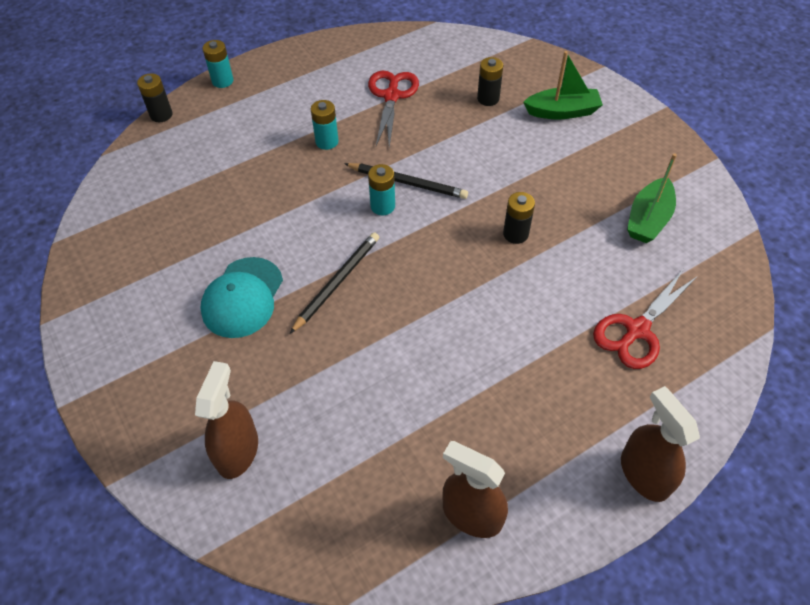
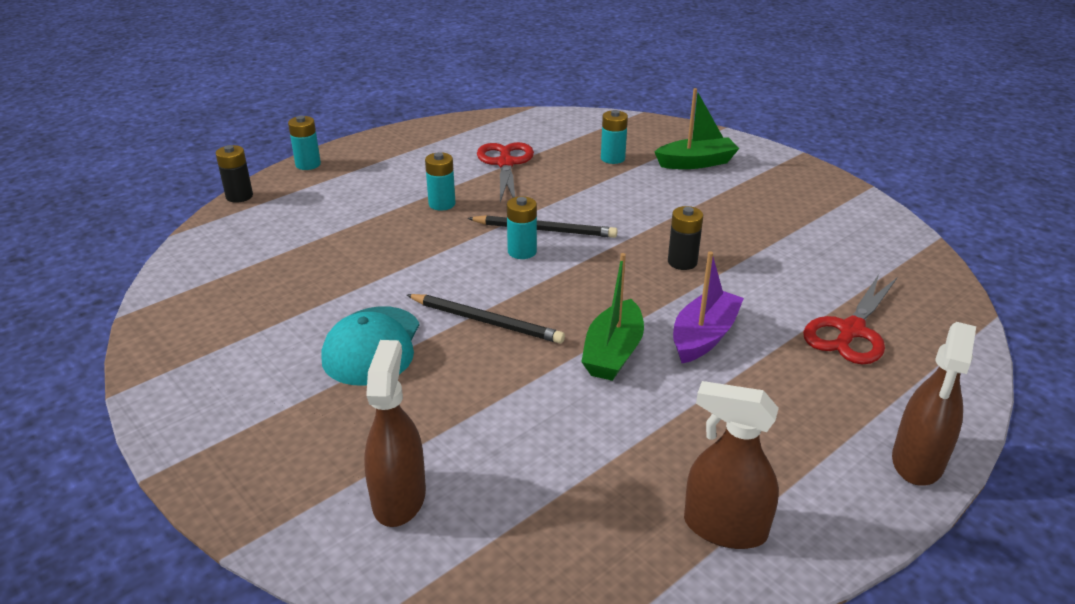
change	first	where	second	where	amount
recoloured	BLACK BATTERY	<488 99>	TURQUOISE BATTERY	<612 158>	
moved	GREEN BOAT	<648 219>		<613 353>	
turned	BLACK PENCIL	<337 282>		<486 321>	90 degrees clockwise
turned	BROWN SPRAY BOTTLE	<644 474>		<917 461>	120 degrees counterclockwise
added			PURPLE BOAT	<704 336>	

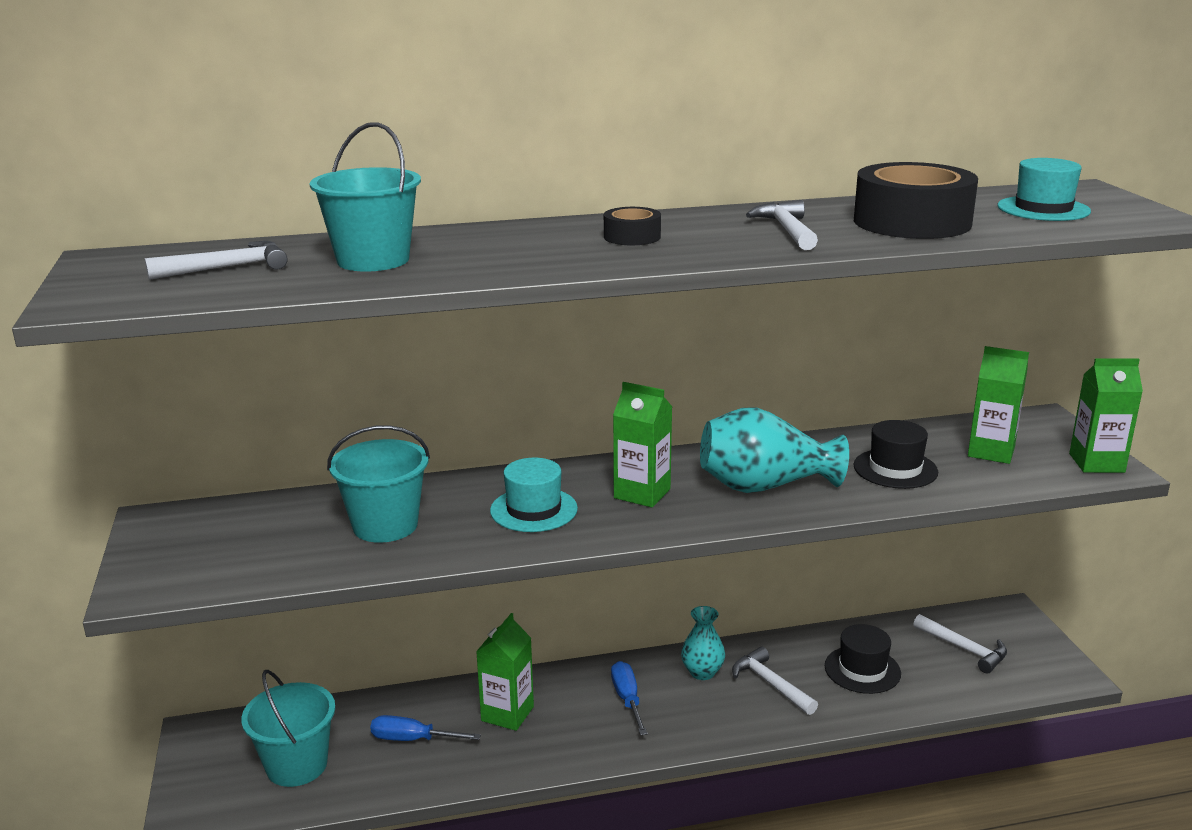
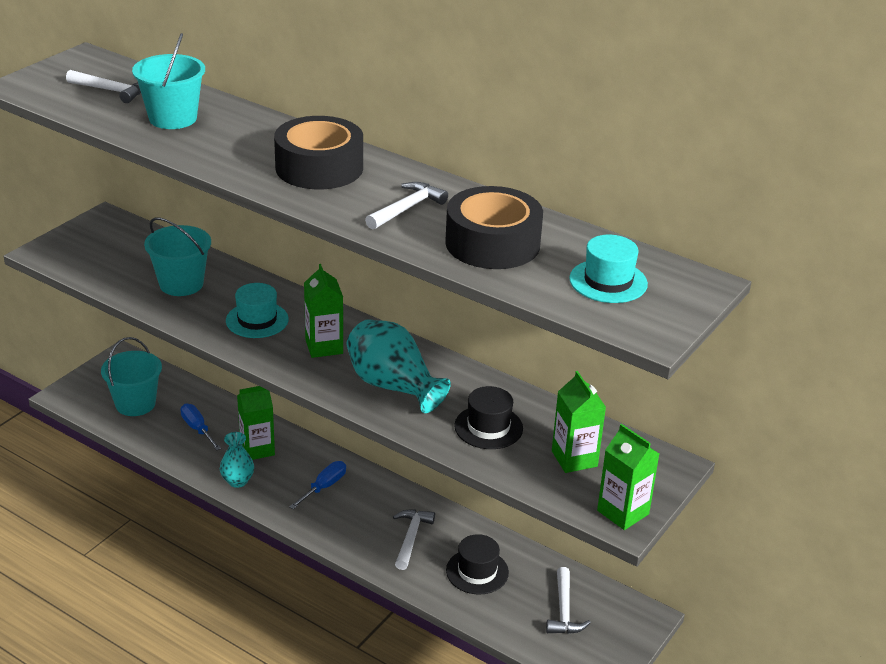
change	first	where	second	where	amount
resized	BLACK TAPE	<632 237>		<319 168>	x2.08
moved	TURQUOISE VASE	<702 672>		<237 481>	

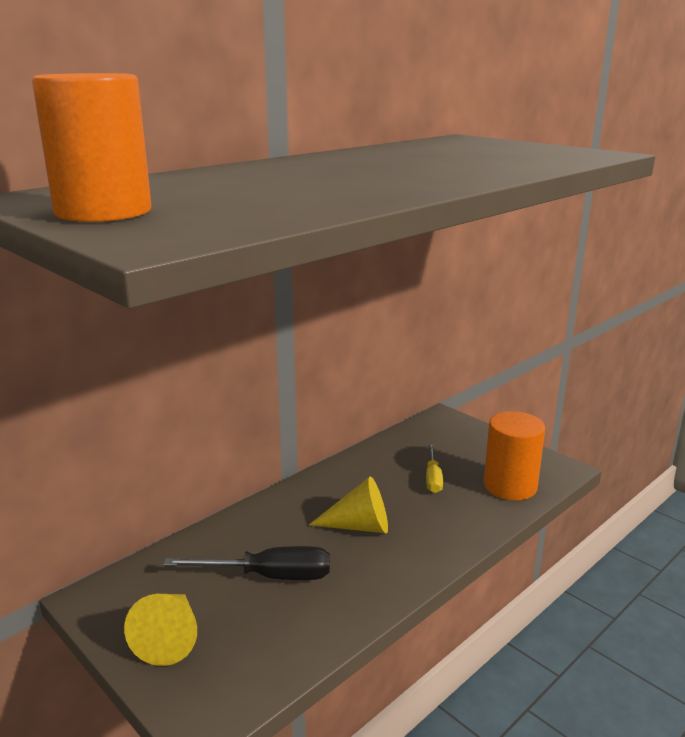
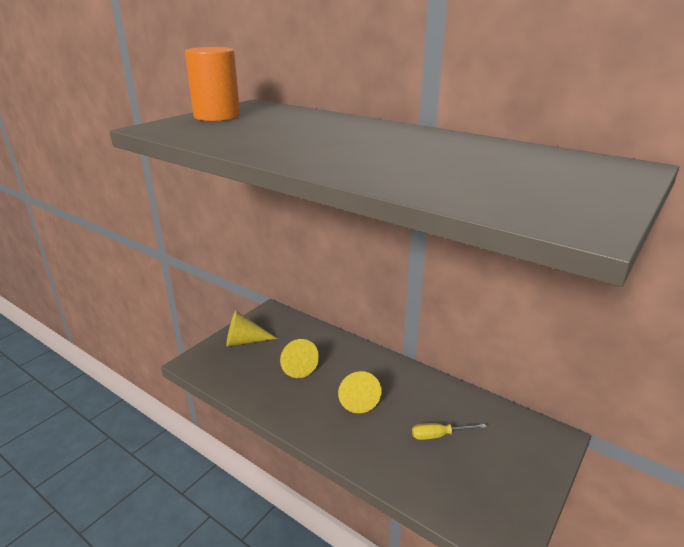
change	first	where	second	where	amount
removed	ORANGE CYLINDER	<510 486>			
replaced	BLACK SCREWDRIVER	<269 576>	YELLOW CONE	<296 365>	

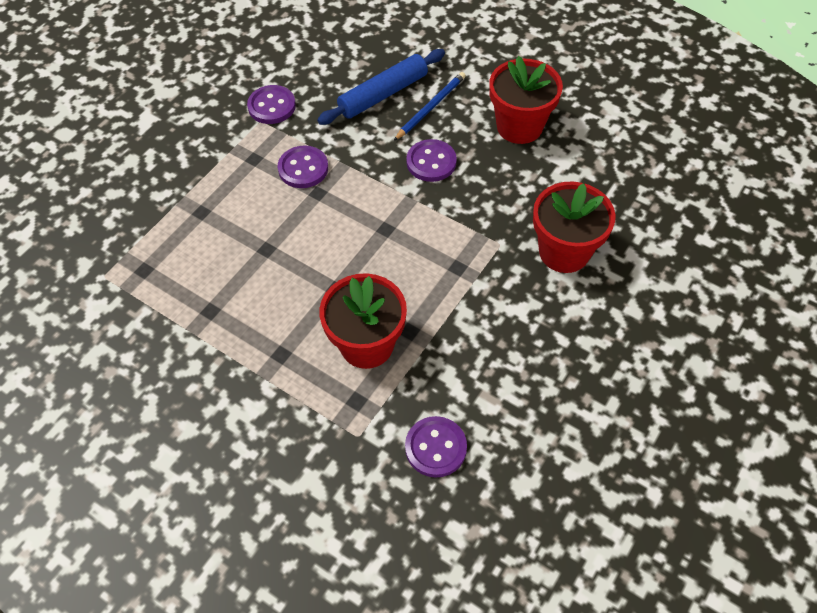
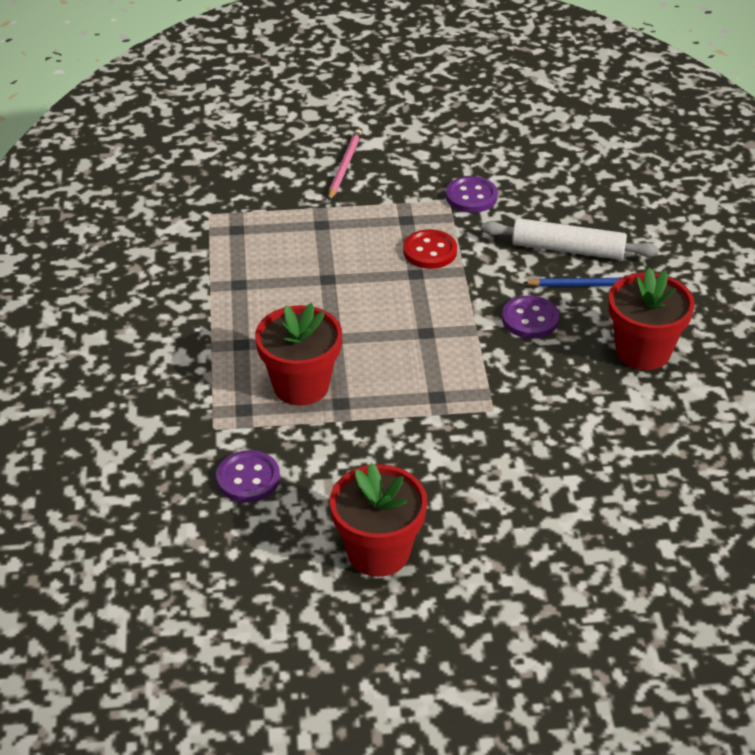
change	first	where	second	where	amount
recoloured	BLUE ROLLING PIN	<383 94>	WHITE ROLLING PIN	<568 249>	
recoloured	PURPLE BUTTON	<303 168>	RED BUTTON	<430 251>	
moved	RED FLOWER POT	<564 252>		<378 552>	
added			PINK PENCIL	<344 166>	

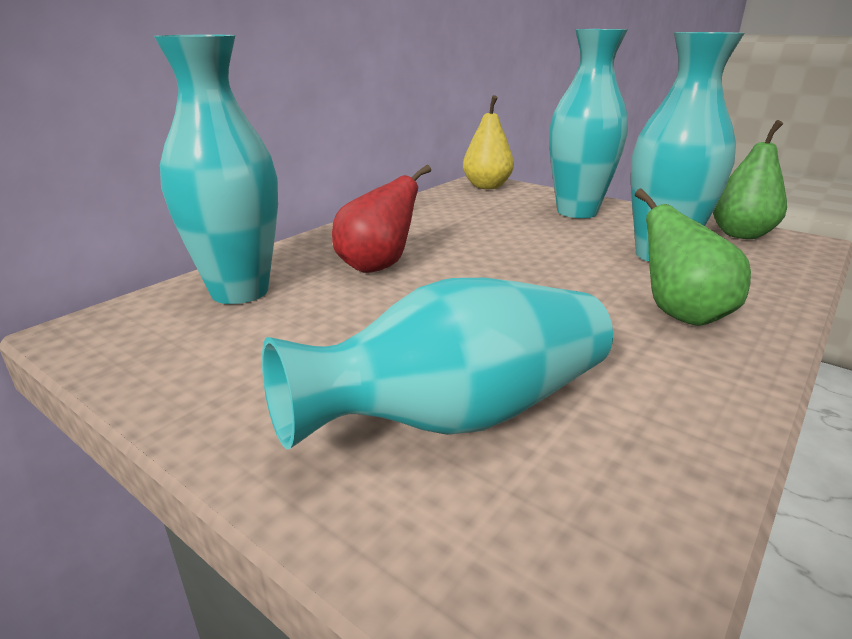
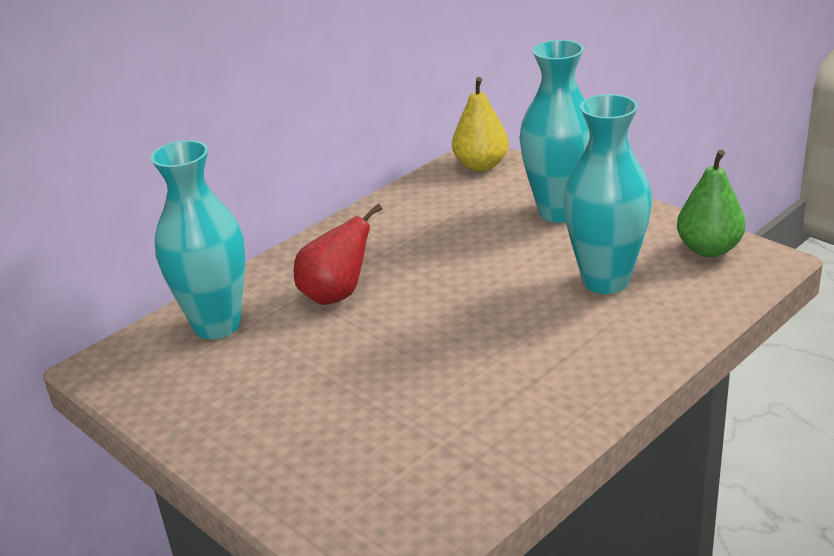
change	first	where	second	where	amount
removed	GREEN PEAR	<681 314>			
removed	TURQUOISE VASE	<459 415>			

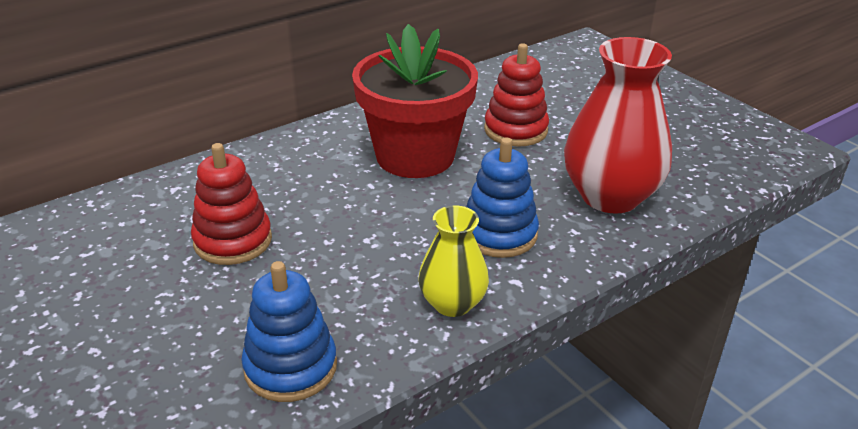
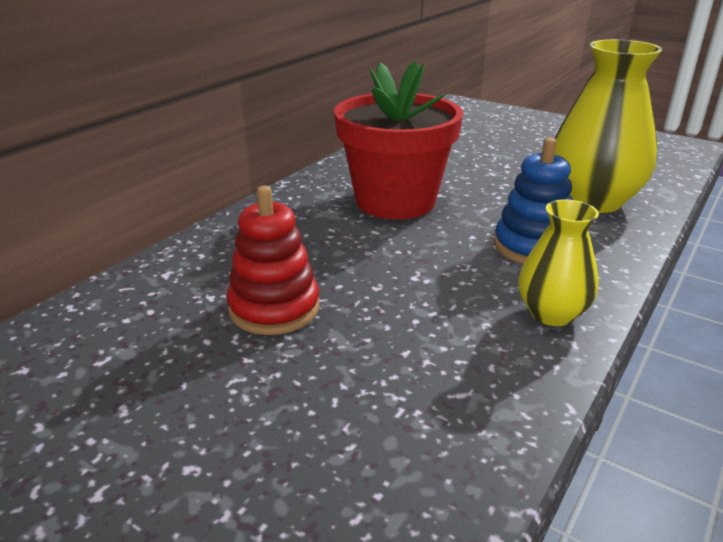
change	first	where	second	where	amount
recoloured	RED VASE	<610 196>	YELLOW VASE	<592 201>	
removed	RED STACKING TOY	<515 130>			
removed	BLUE STACKING TOY	<290 367>			

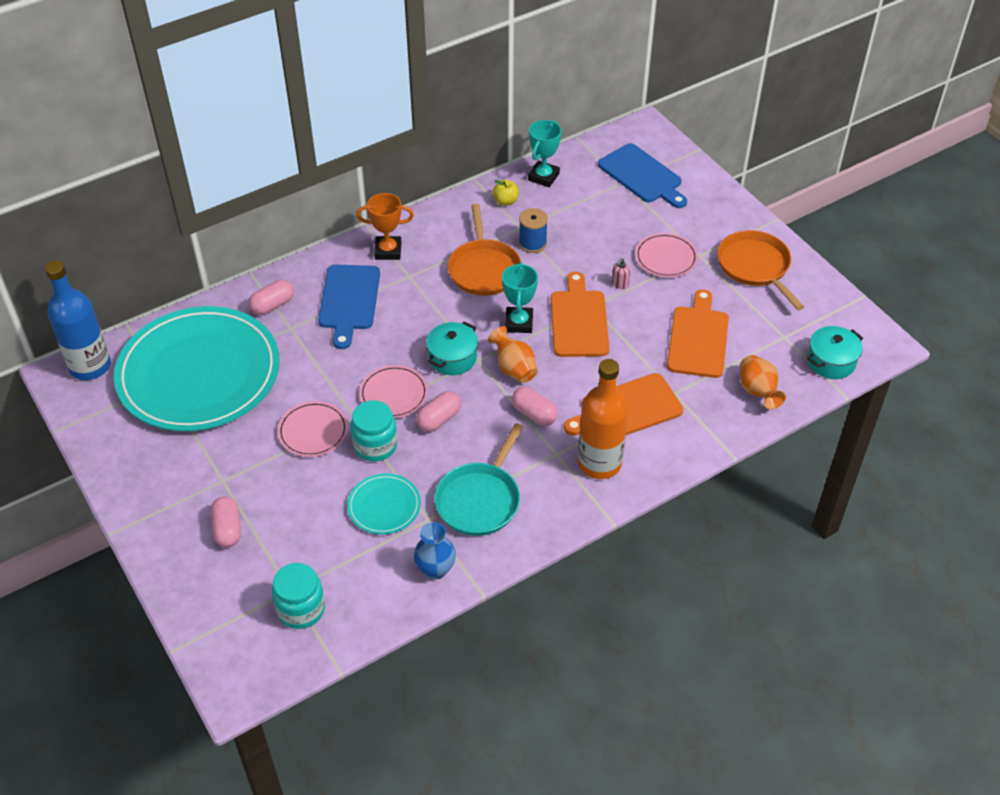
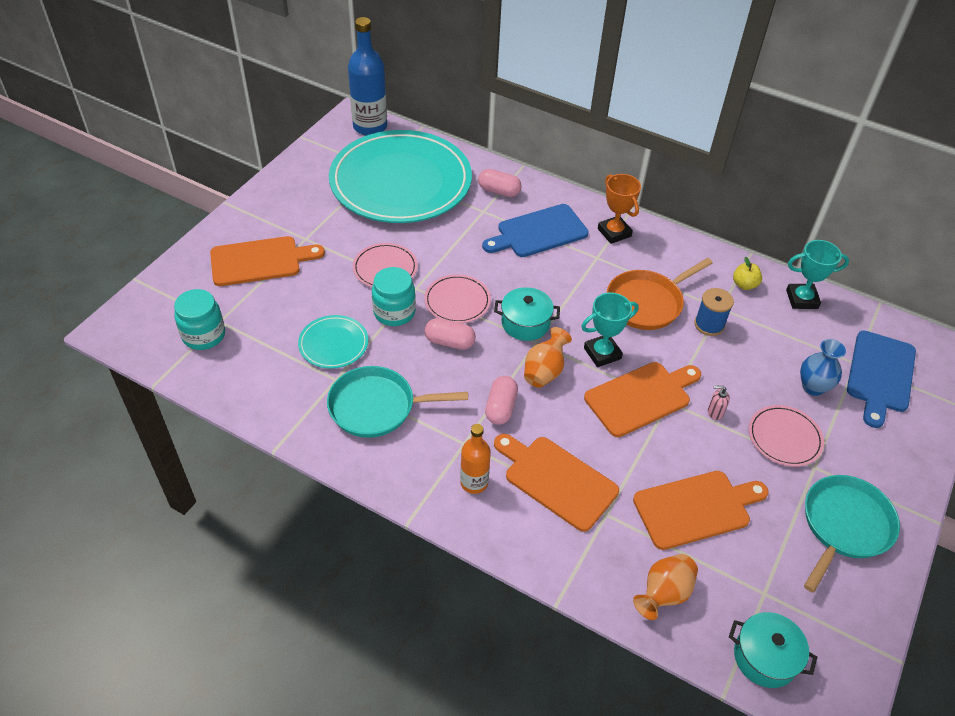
change	first	where	second	where	amount
recoloured	ORANGE PAN	<755 266>	TURQUOISE PAN	<844 525>	
resized	ORANGE BOTTLE	<599 463>		<474 482>	x0.58
replaced	PINK CAPSULE	<228 529>	ORANGE CUTTING BOARD	<260 261>	
moved	BLUE VASE	<435 569>		<813 387>	

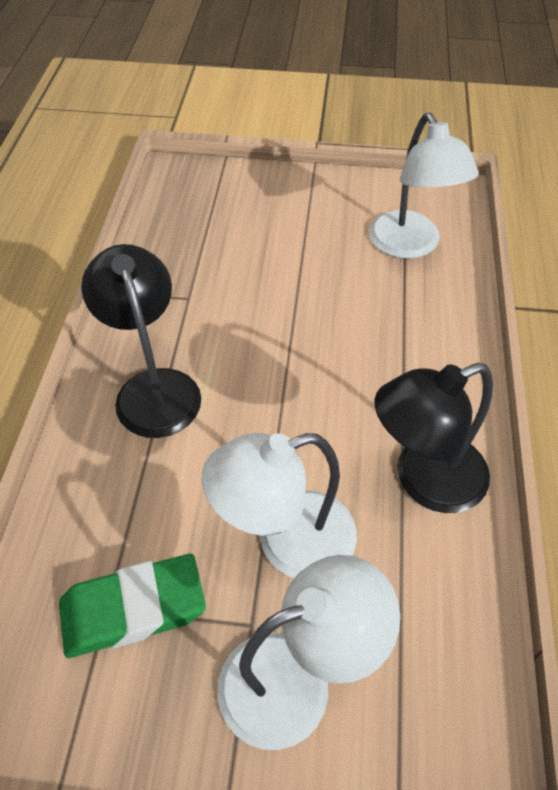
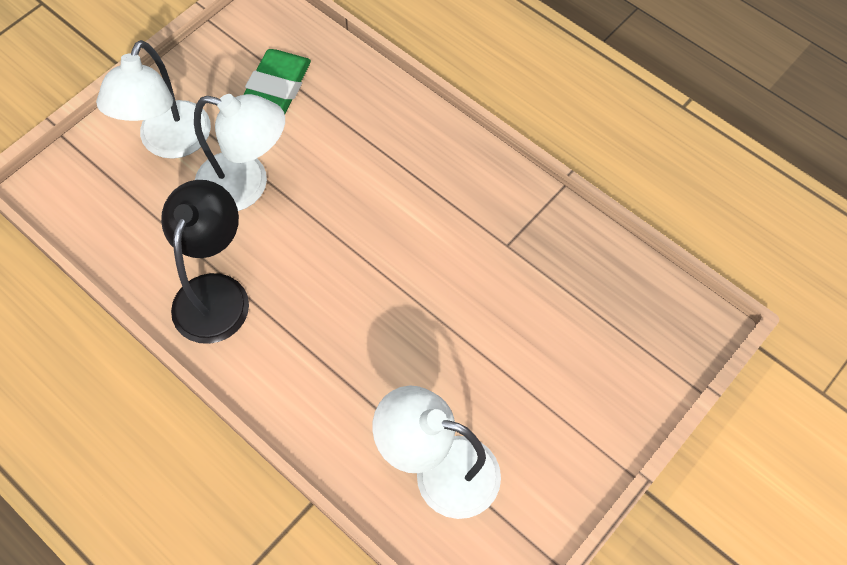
change	first	where	second	where	amount
removed	BLACK LAMP	<154 388>			
turned	WHITE LAMP	<287 542>		<246 185>	90 degrees clockwise

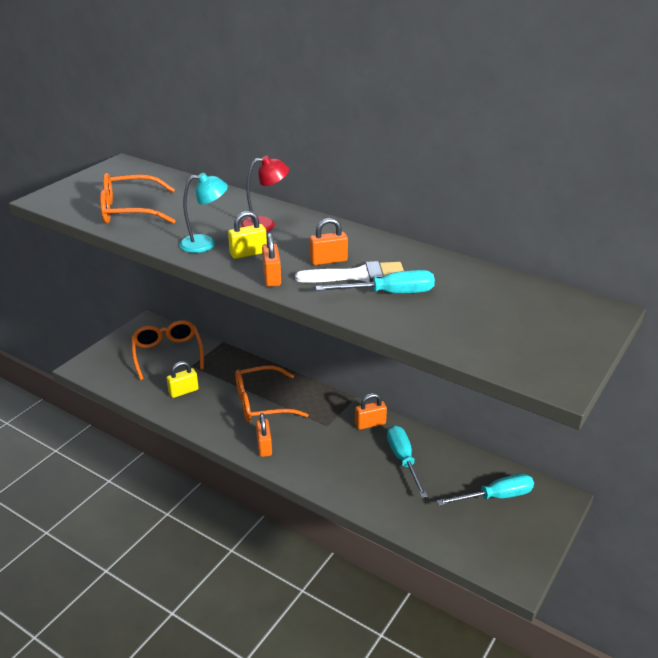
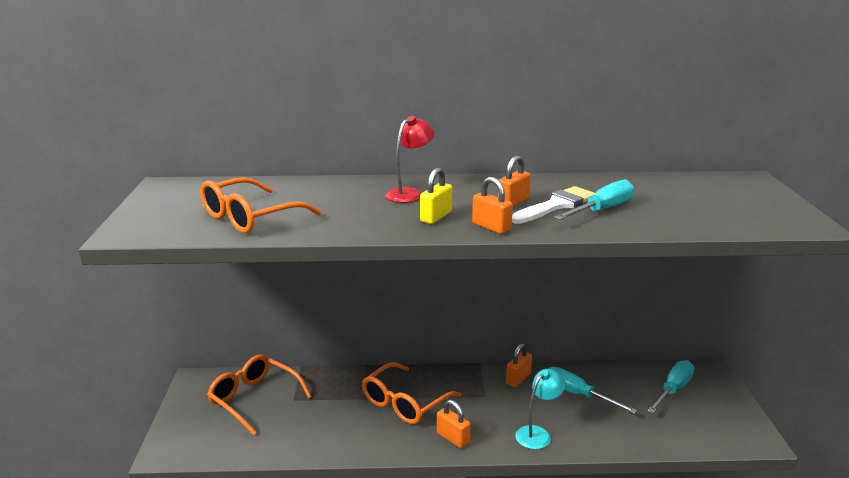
change	first	where	second	where	amount
moved	TURQUOISE LAMP	<205 244>		<538 434>	
removed	YELLOW PADLOCK	<183 391>			

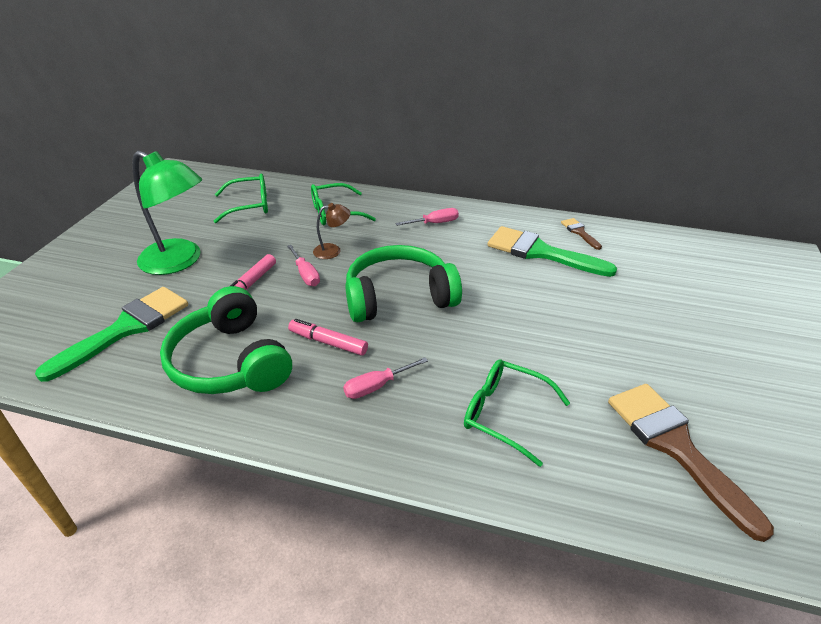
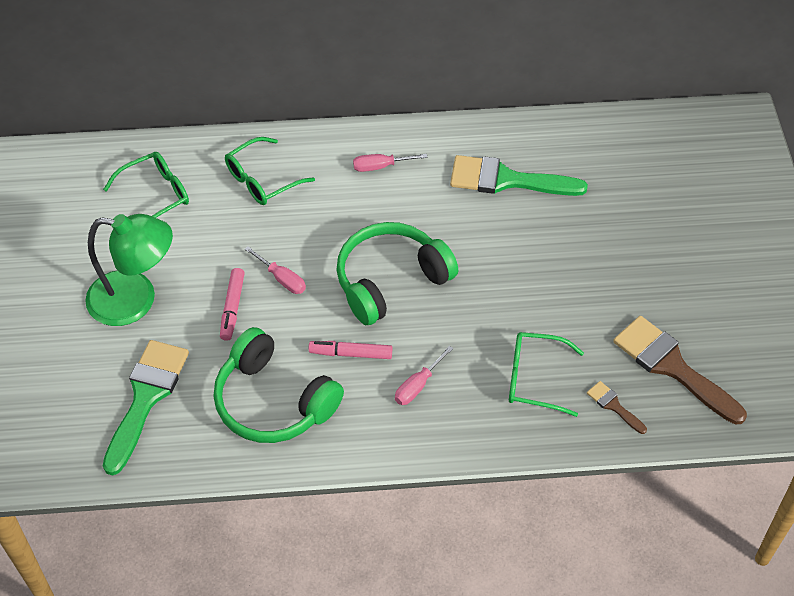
change	first	where	second	where	amount
removed	BROWN LAMP	<333 250>			
turned	PINK SCREWDRIVER	<434 223>		<381 166>	150 degrees counterclockwise
moved	BROWN BRUSH	<579 232>		<613 406>	

